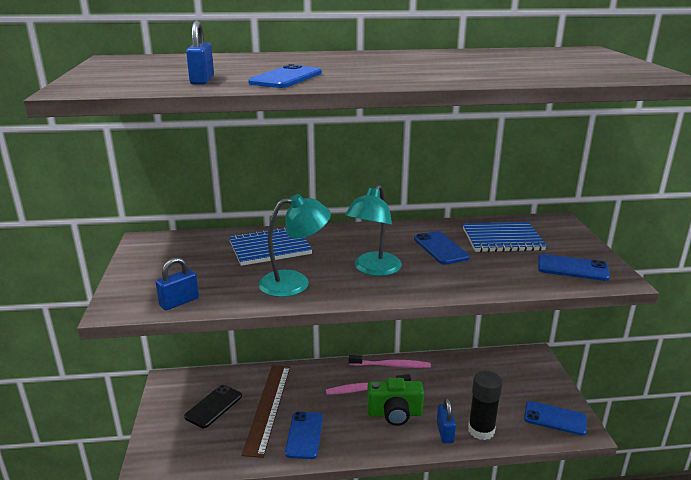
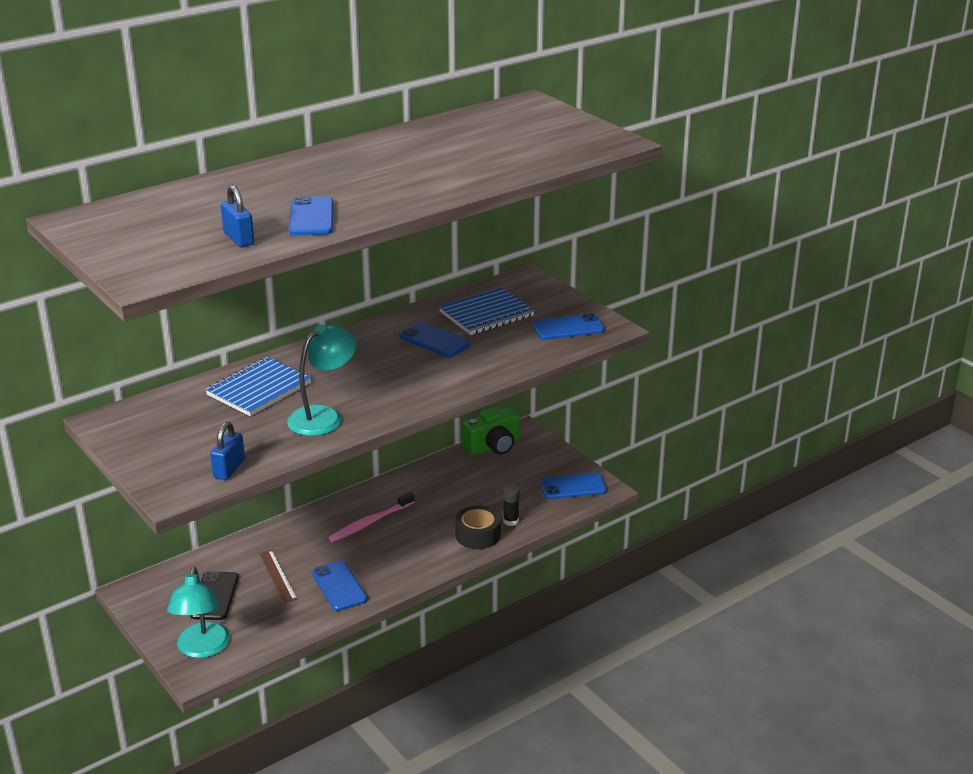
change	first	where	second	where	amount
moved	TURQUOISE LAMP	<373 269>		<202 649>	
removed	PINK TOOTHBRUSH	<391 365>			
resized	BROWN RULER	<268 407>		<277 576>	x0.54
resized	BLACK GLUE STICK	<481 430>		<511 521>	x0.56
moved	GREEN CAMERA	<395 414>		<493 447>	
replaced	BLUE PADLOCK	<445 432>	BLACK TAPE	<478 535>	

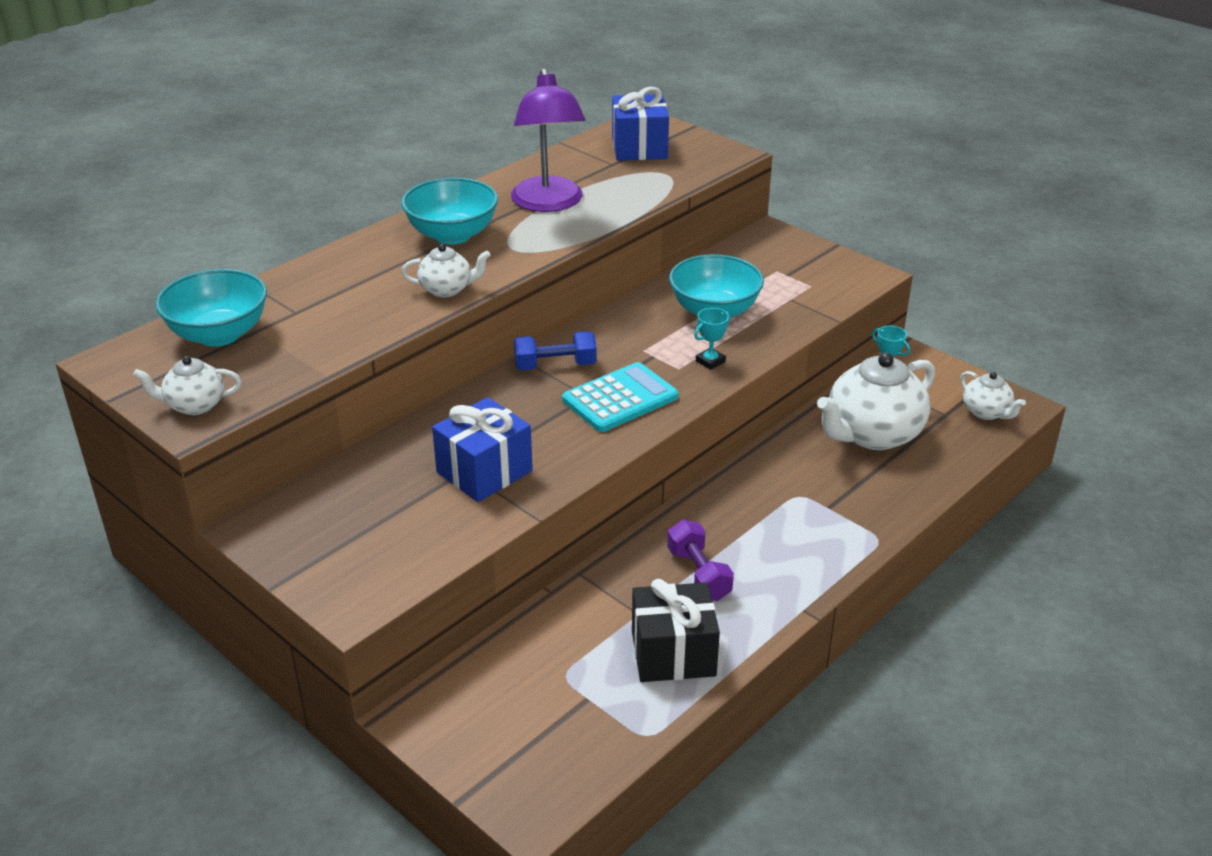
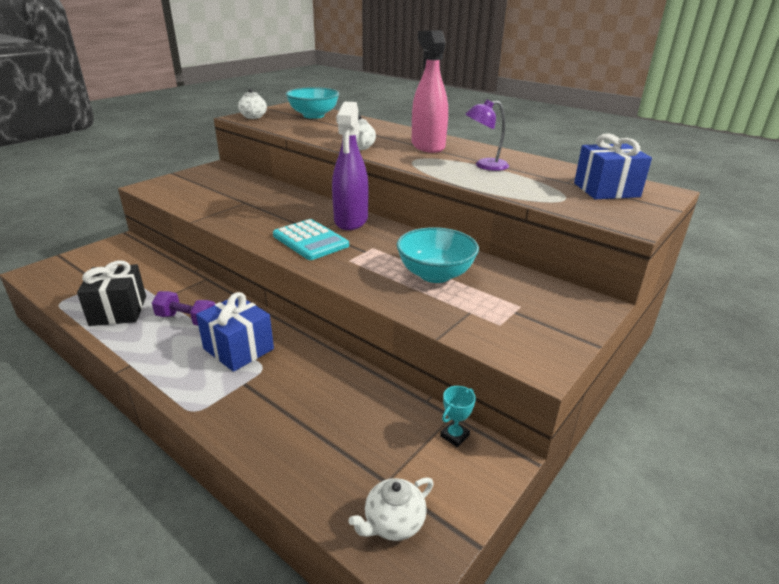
change	first	where	second	where	amount
resized	PURPLE LAMP	<548 203>		<485 166>	x0.62
replaced	TURQUOISE BOWL	<452 235>	PINK SPRAY BOTTLE	<427 146>	
removed	TURQUOISE TROPHY	<710 361>			
replaced	BLUE DUMBBELL	<555 366>	PURPLE SPRAY BOTTLE	<351 220>	
removed	WHITE TEAPOT	<872 434>			
moved	BLUE GIFT	<484 472>		<238 349>	
turned	PURPLE DUMBBELL	<698 574>		<187 320>	45 degrees clockwise

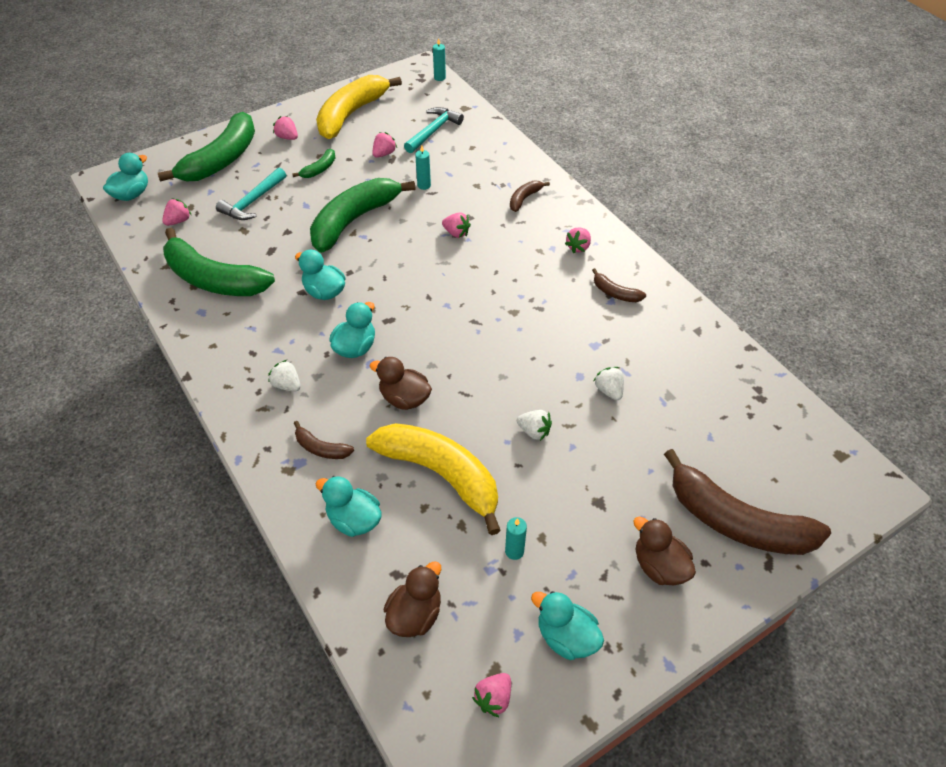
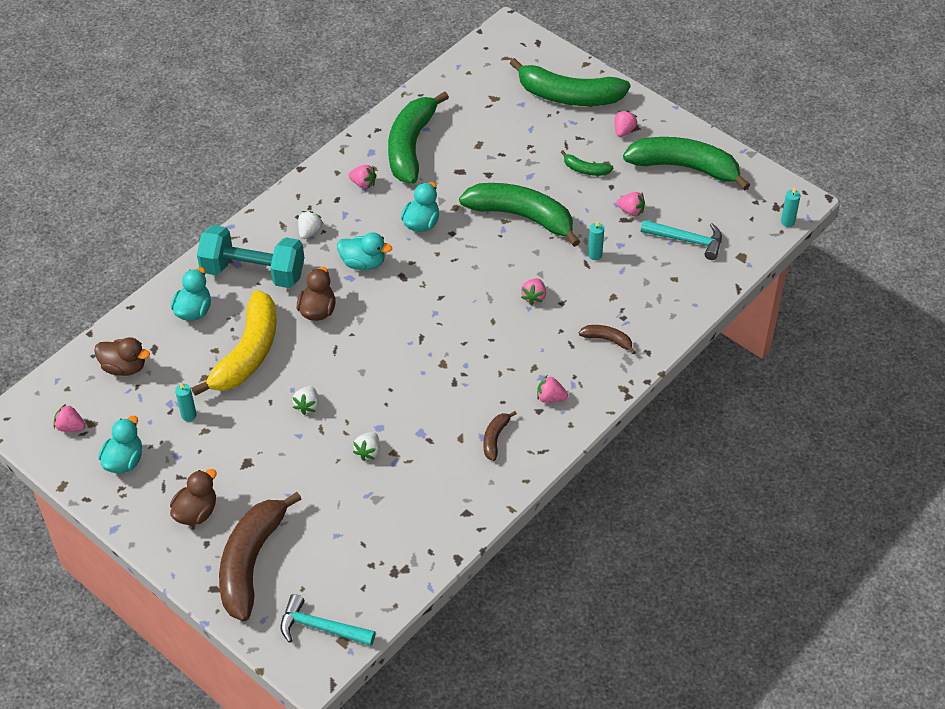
change	first	where	second	where	amount
recoloured	YELLOW BANANA	<351 114>	GREEN BANANA	<684 167>	
removed	TURQUOISE DUCK	<132 194>			
moved	TURQUOISE HAMMER	<253 202>		<321 627>	
moved	PINK STRAWBERRY	<178 221>		<363 184>	
turned	WHITE STRAWBERRY	<609 390>		<368 452>	150 degrees clockwise
replaced	BROWN BANANA	<321 448>	TURQUOISE DUMBBELL	<253 272>	

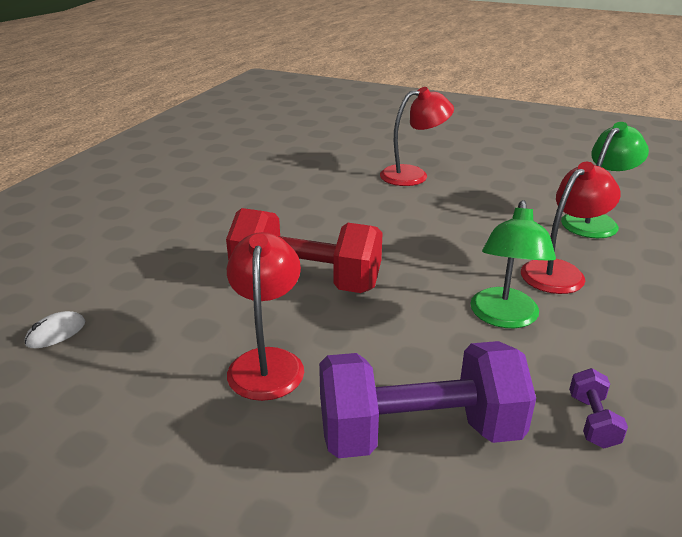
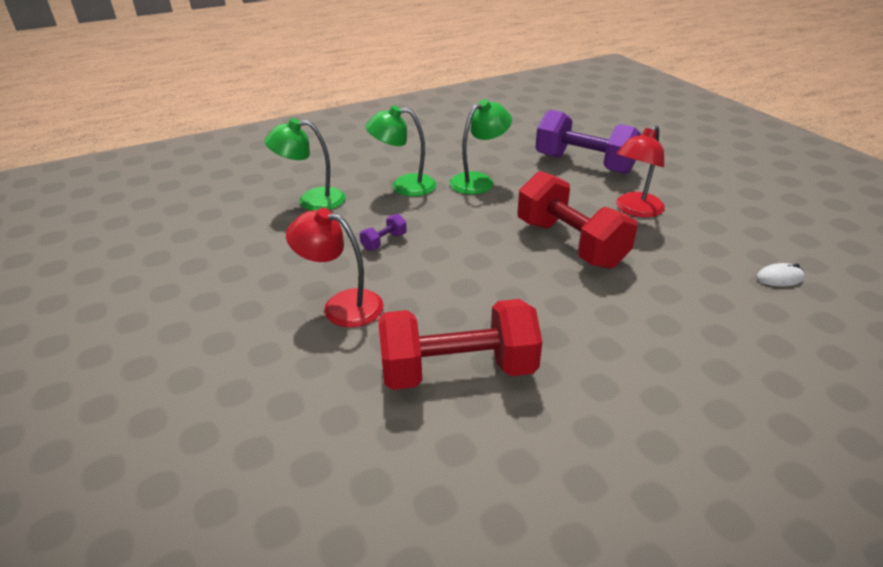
change	first	where	second	where	amount
recoloured	RED LAMP	<560 272>	GREEN LAMP	<404 186>	
moved	PURPLE DUMBBELL	<592 421>		<384 242>	
added			RED DUMBBELL	<458 370>	

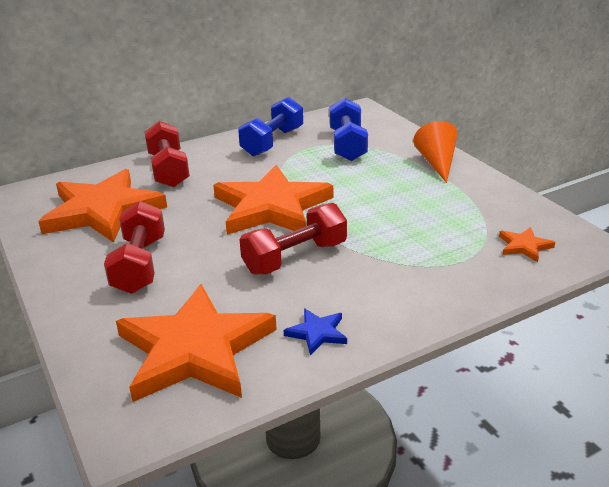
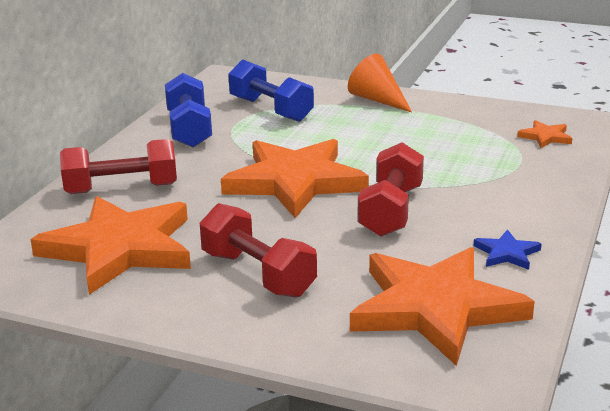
change	first	where	second	where	amount
turned	RED DUMBBELL	<168 170>		<121 189>	45 degrees counterclockwise

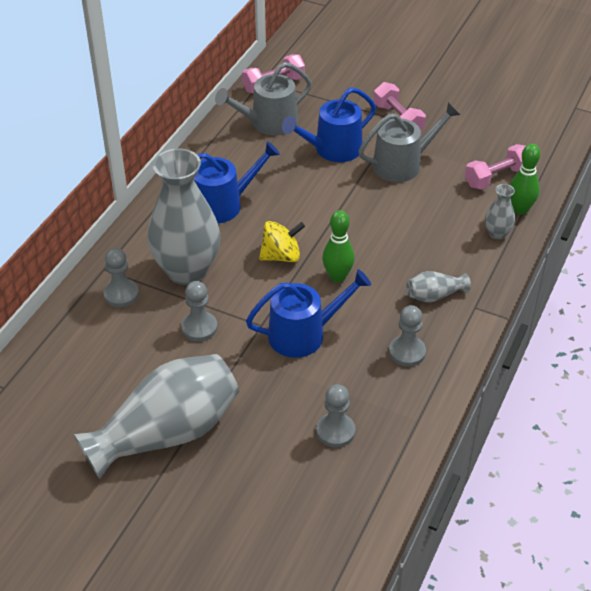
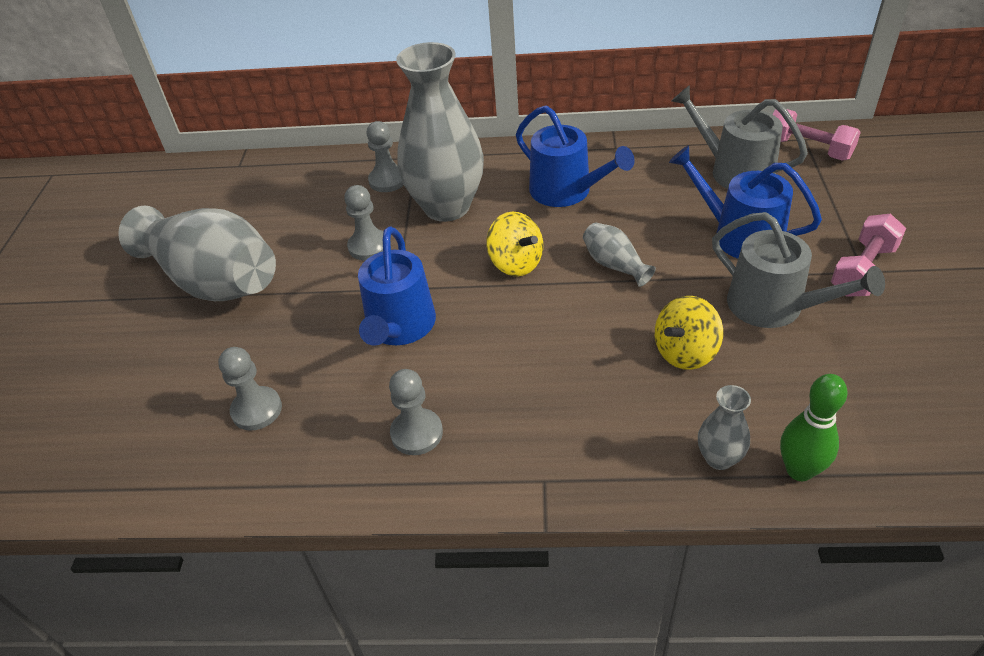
change	first	where	second	where	amount
removed	PINK DUMBBELL	<497 178>			
removed	GREEN BOWLING PIN	<337 277>			
turned	BLUE WATERING CAN	<303 334>		<399 327>	45 degrees clockwise
moved	GREY VASE	<434 296>		<614 265>	
added			YELLOW SPINNING TOP	<685 352>	

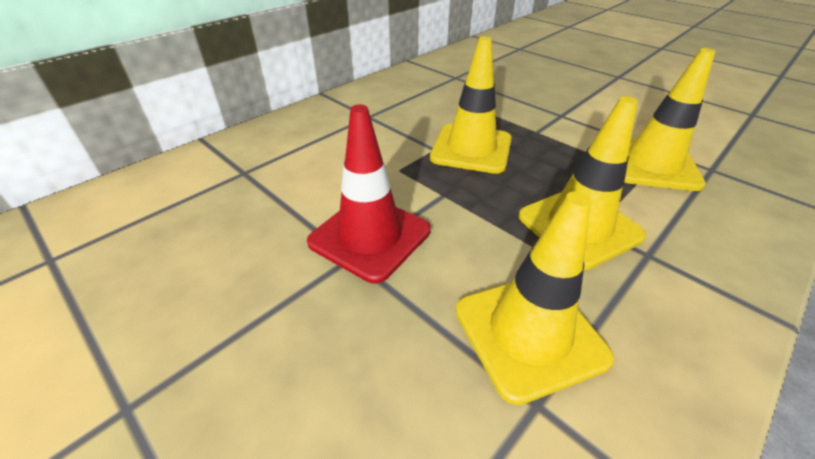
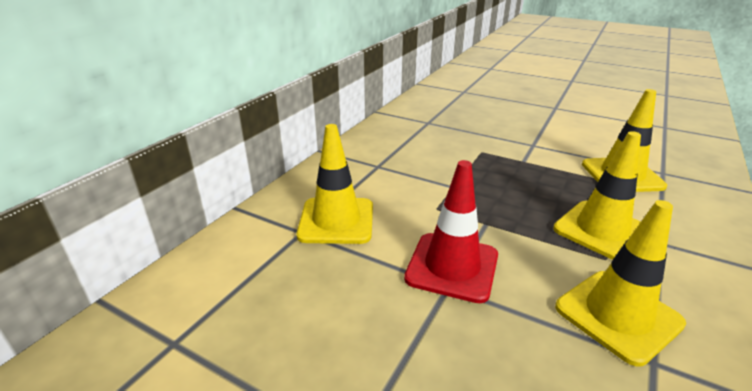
change	first	where	second	where	amount
moved	YELLOW TRAFFIC CONE	<471 149>		<336 221>	

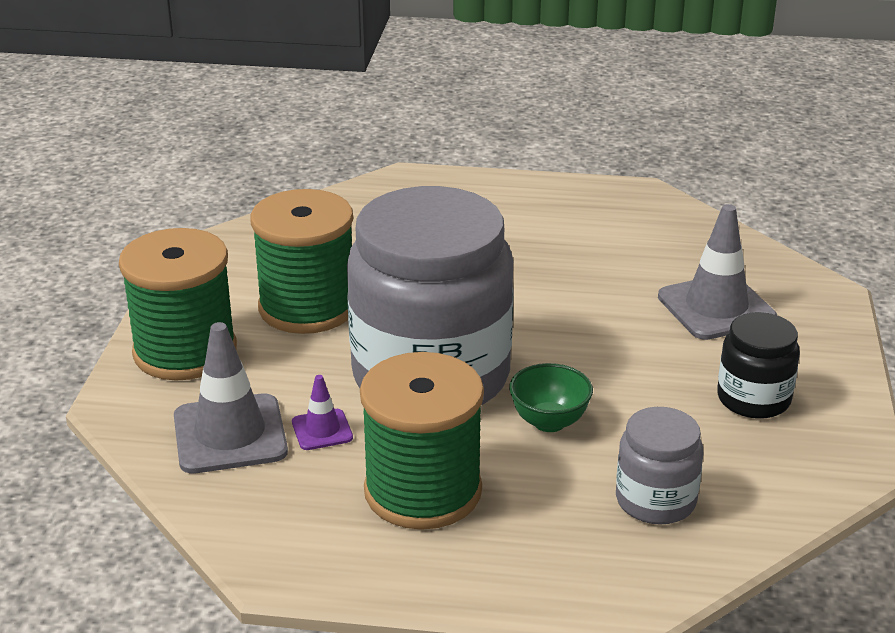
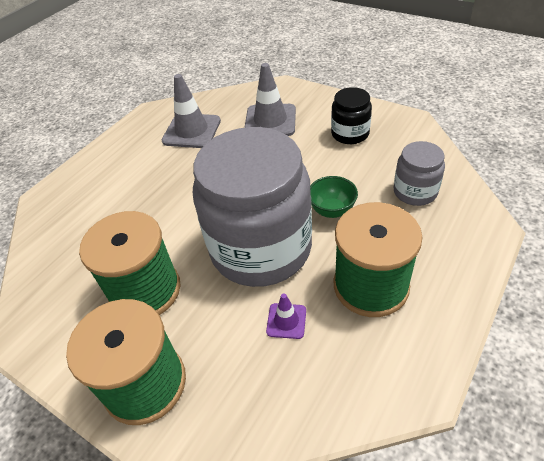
change	first	where	second	where	amount
moved	GREY TRAFFIC CONE	<230 434>		<191 131>	

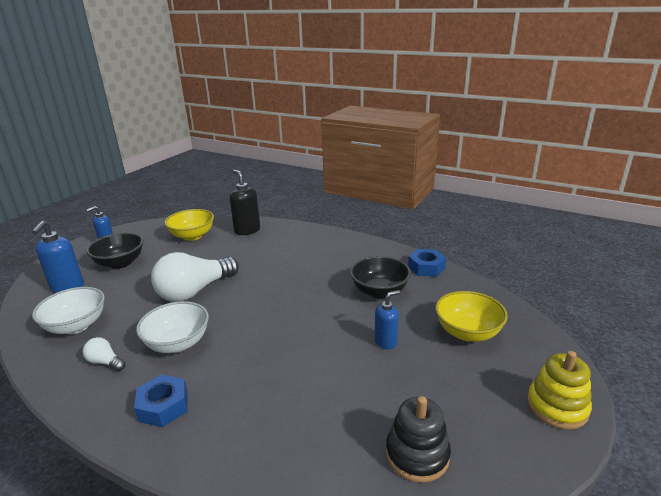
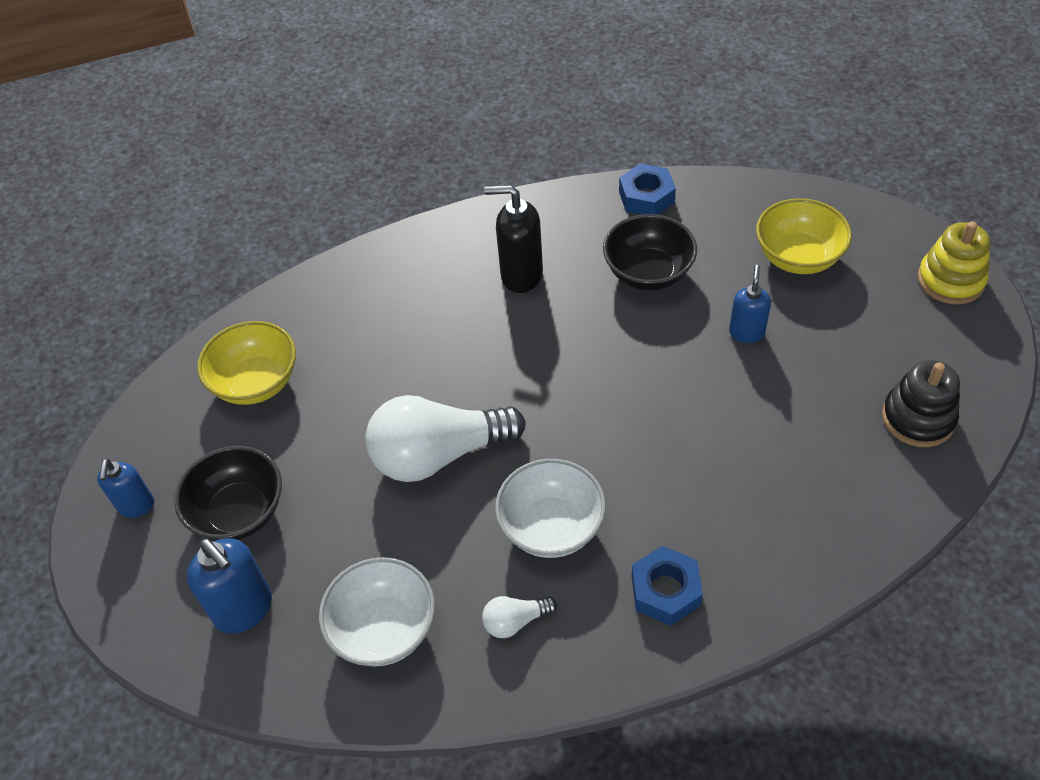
change	first	where	second	where	amount
moved	BLACK SOAP DISPENSER	<247 230>		<521 275>	
turned	WHITE LIGHT BULB	<195 291>		<439 454>	75 degrees clockwise

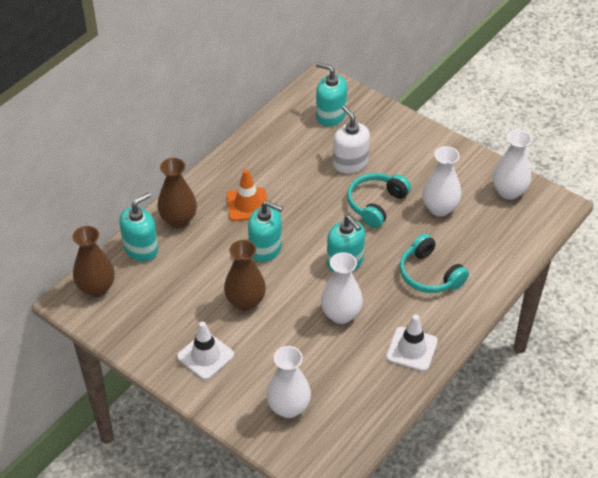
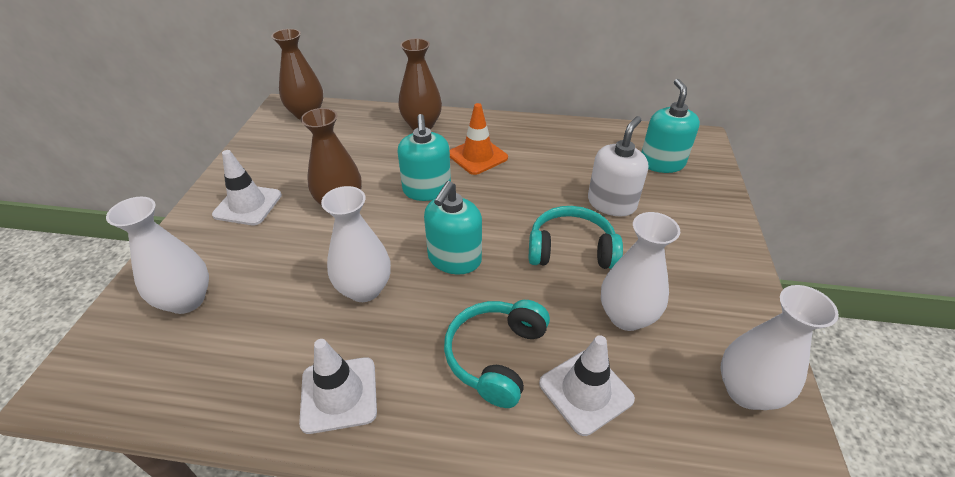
change	first	where	second	where	amount
removed	TURQUOISE SOAP DISPENSER	<141 248>			
added			WHITE TRAFFIC CONE	<585 391>	

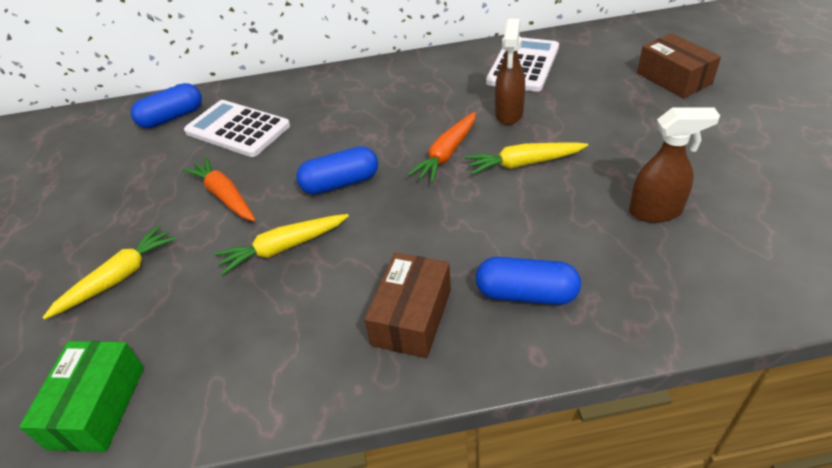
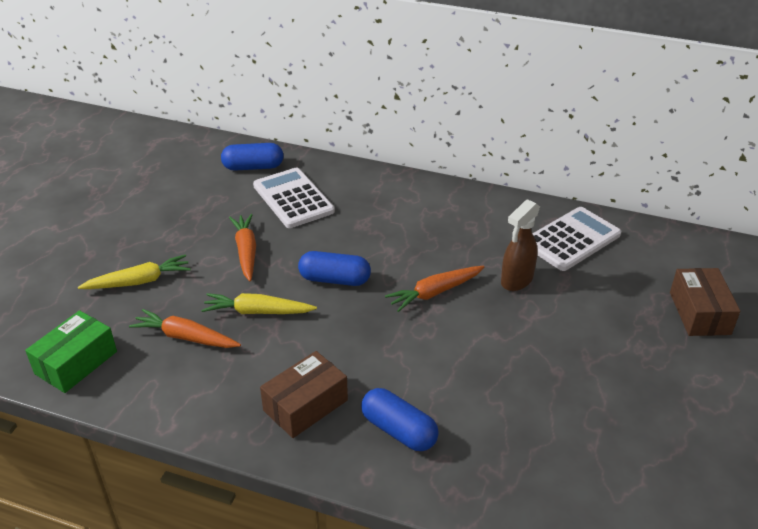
change	first	where	second	where	amount
removed	BROWN SPRAY BOTTLE	<656 212>			
removed	YELLOW CARROT	<523 163>			
added			ORANGE CARROT	<185 337>	

